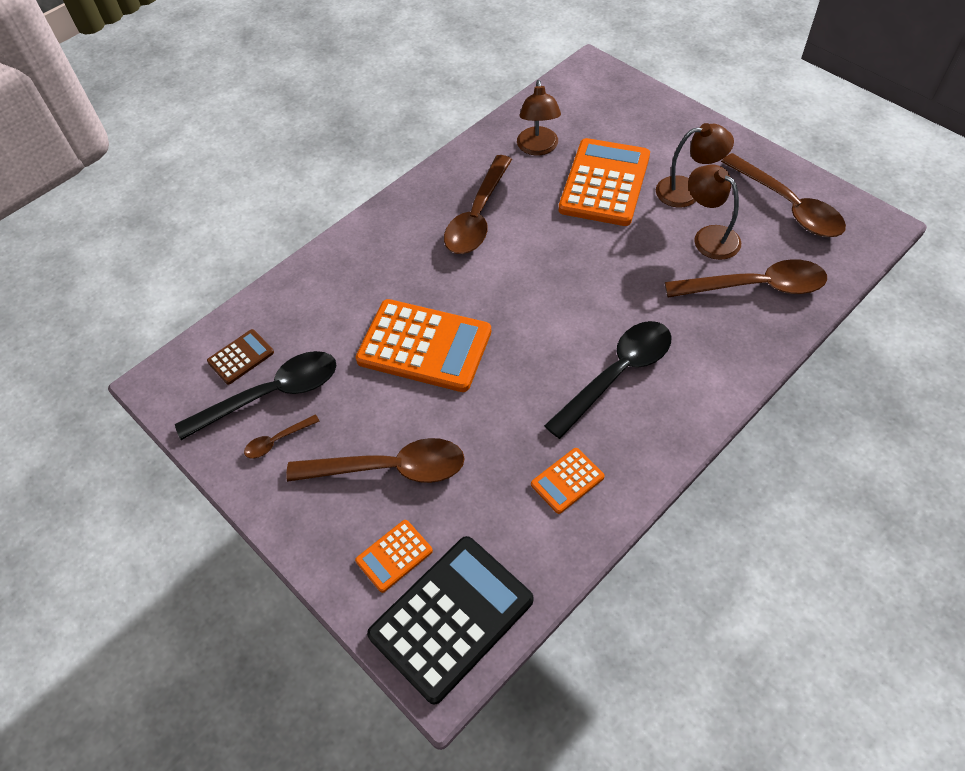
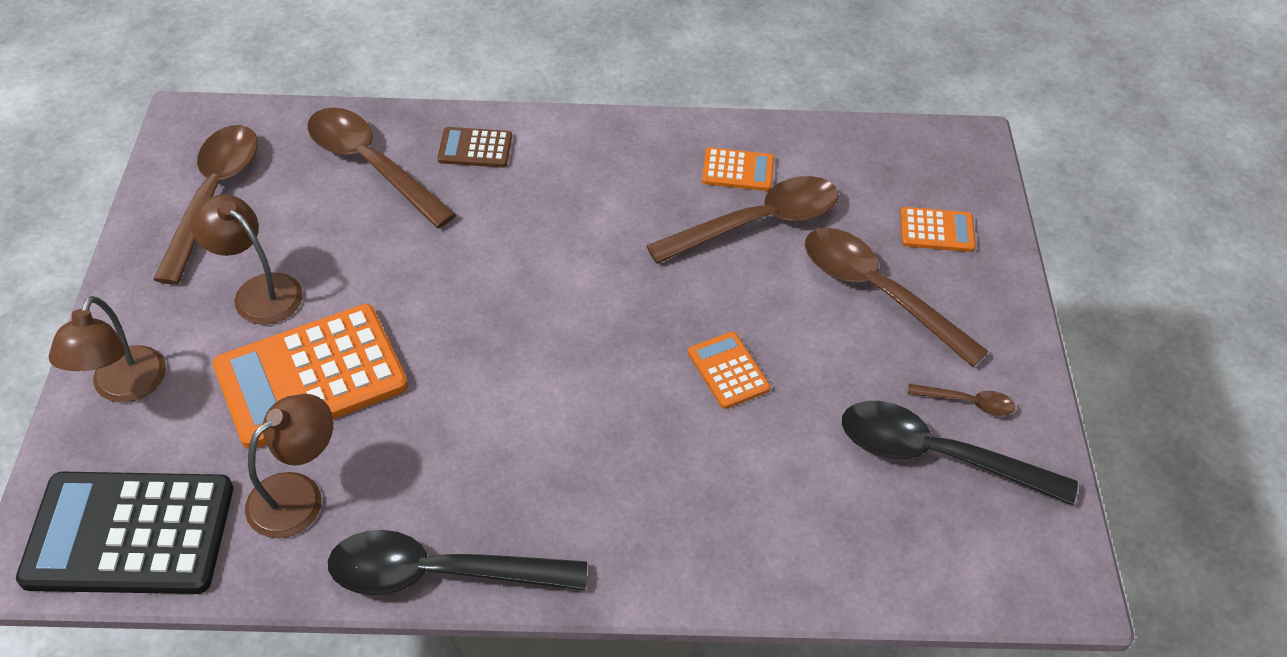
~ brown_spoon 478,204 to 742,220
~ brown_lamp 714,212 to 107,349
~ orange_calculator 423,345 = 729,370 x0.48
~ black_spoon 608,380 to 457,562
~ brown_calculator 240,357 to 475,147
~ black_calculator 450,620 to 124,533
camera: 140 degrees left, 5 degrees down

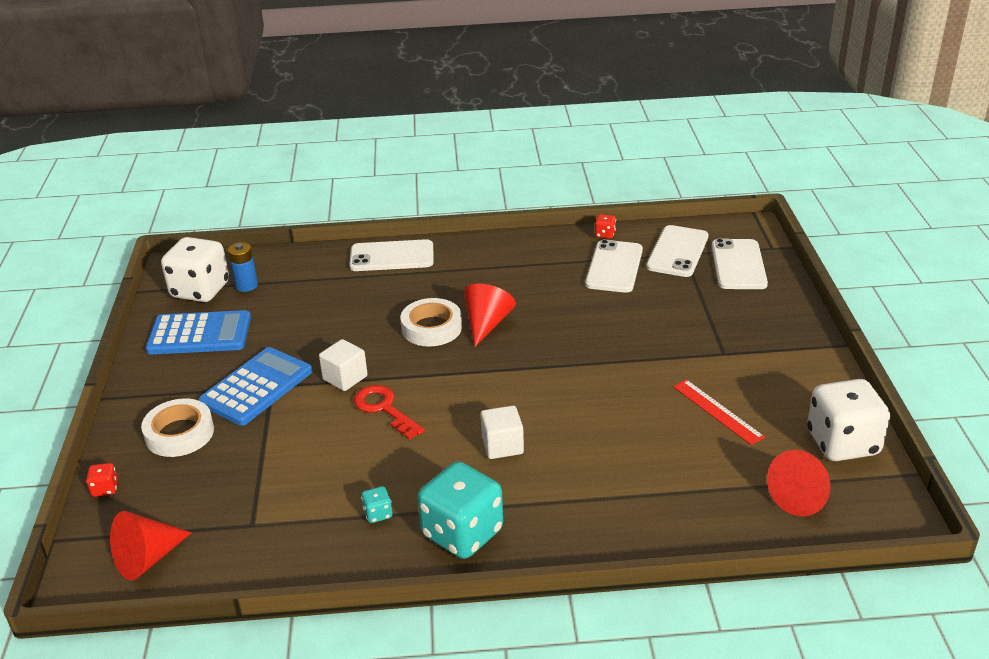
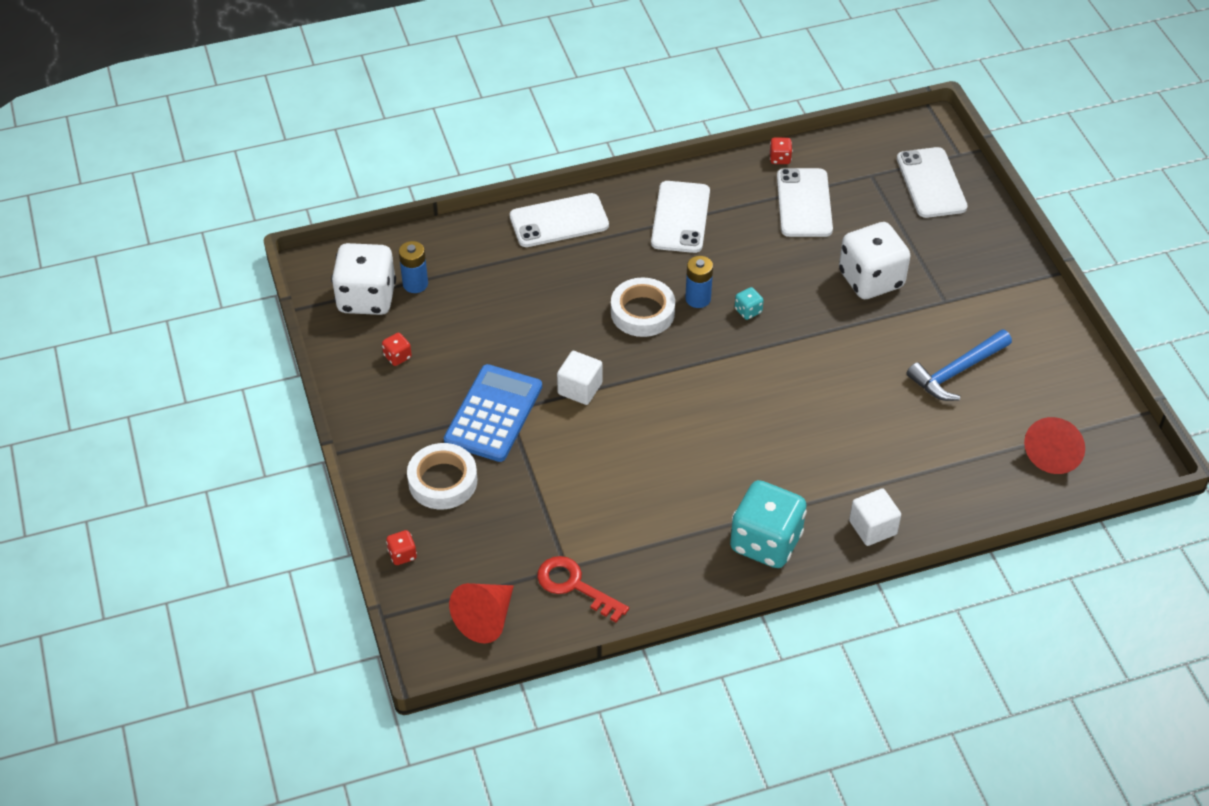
~ white_phone 677,251 to 680,217
~ red_cone 490,315 to blue_battery 699,282
~ blue_calculator 198,332 to red_dice 397,349
~ red_ruler 719,412 to blue_hammer 959,365
~ white_dice 848,420 to 874,260
~ red_key 389,412 to 583,589
~ white_cube 502,432 to 875,517
~ turquoise_dice 376,504 to 749,303
camera: 15 degrees left, 15 degrees up

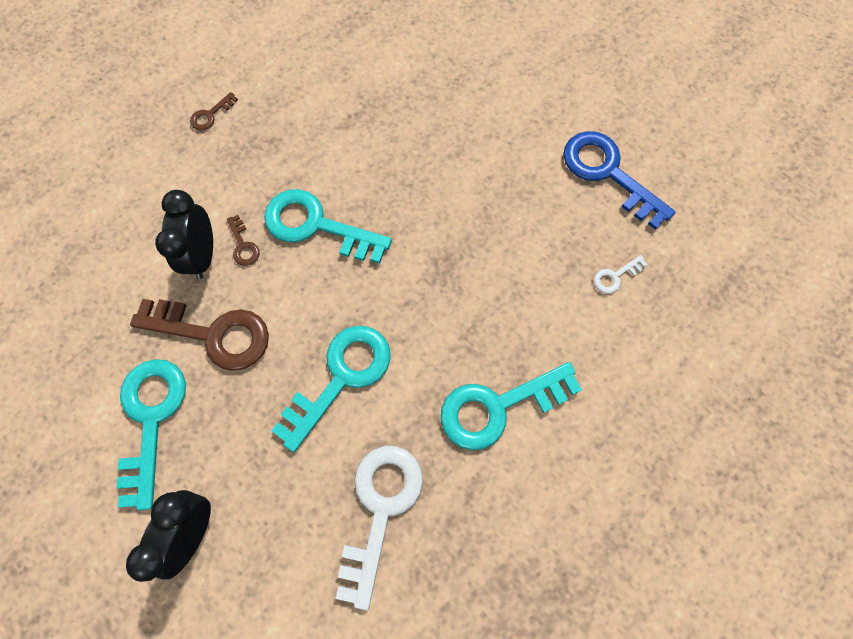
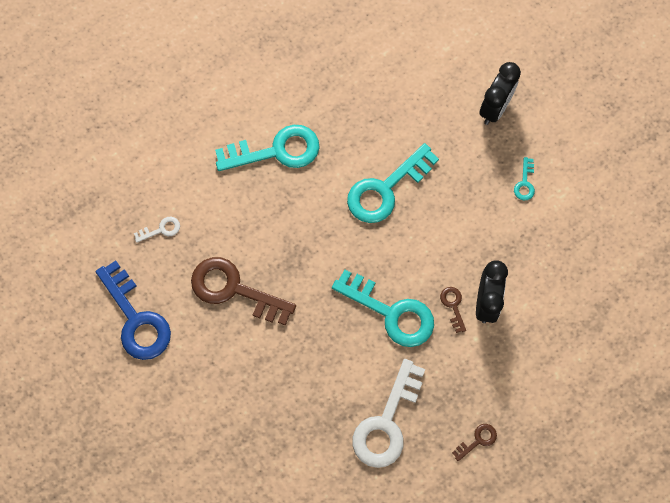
~ brown_key 199,335 to 243,291
~ turquoise_key 151,434 = 524,178 x0.44
~ white_key 379,528 to 388,413
camera: 170 degrees left, 0 degrees up

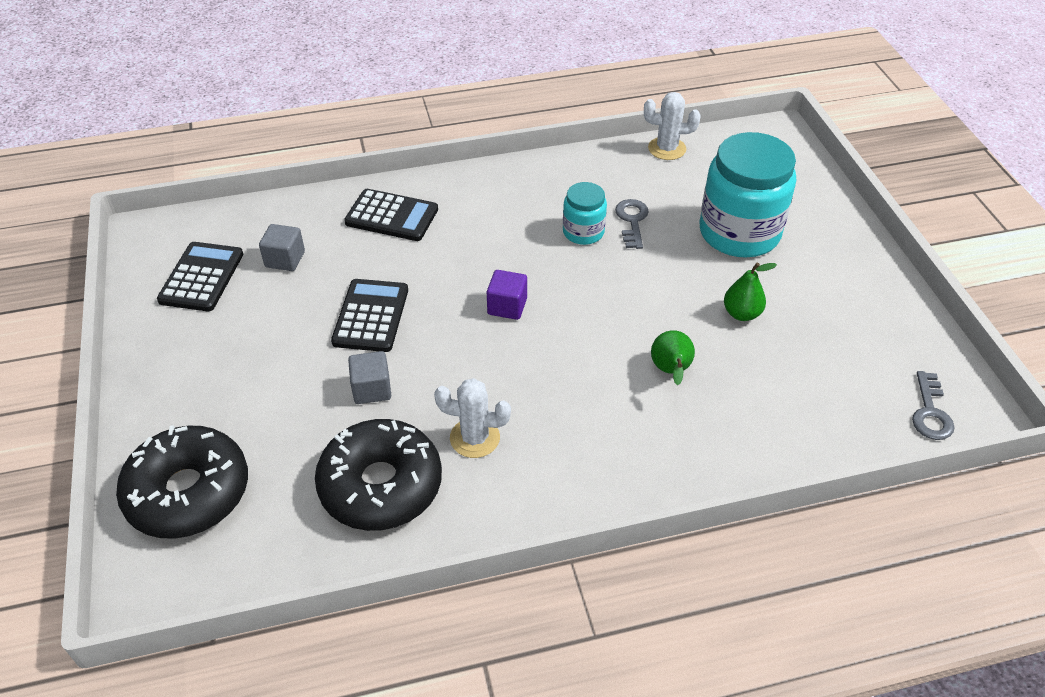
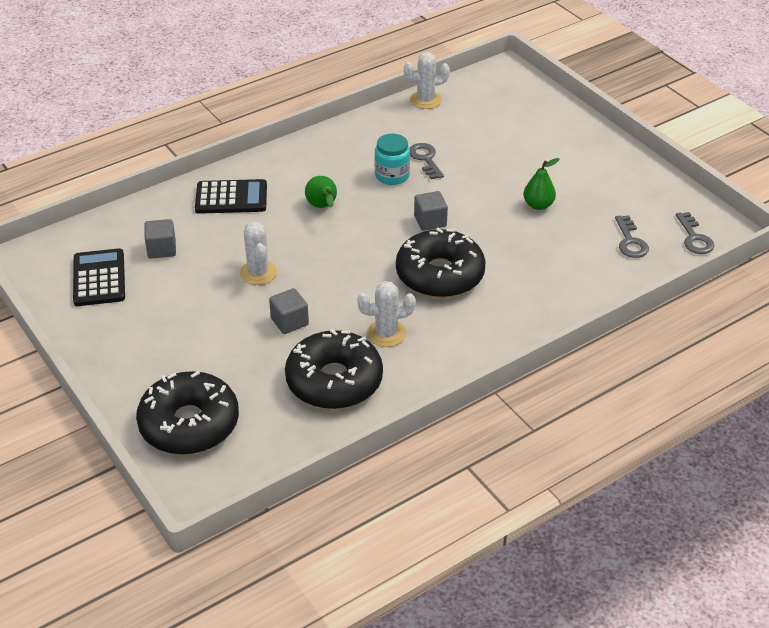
- turquoise_jar 747,195
- purple_cube 507,295
~ black_calculator 369,315 to white_cactus 258,253
~ green_pear 673,357 to 321,192
+ grey_cube 431,211
+ grey_key 632,236
+ black_donut 440,263
camera: 20 degrees left, 5 degrees down

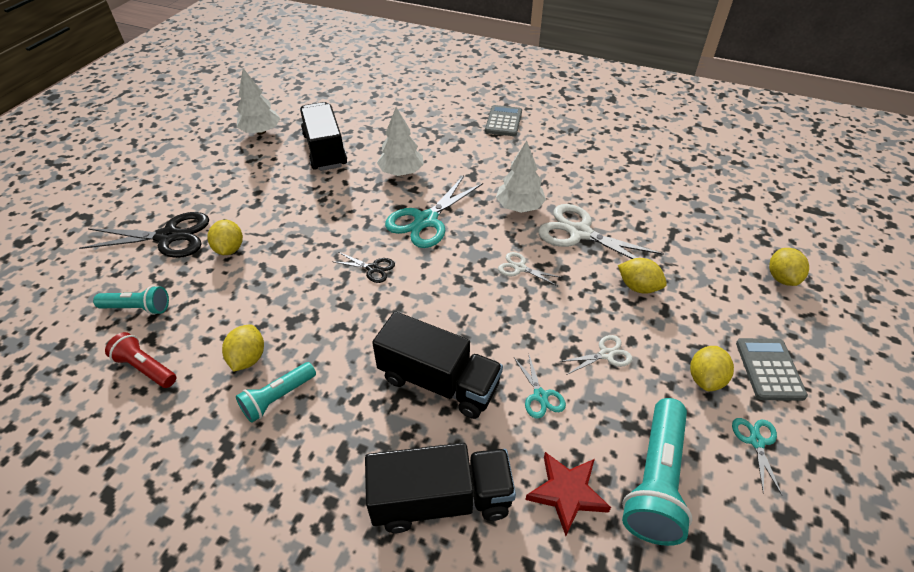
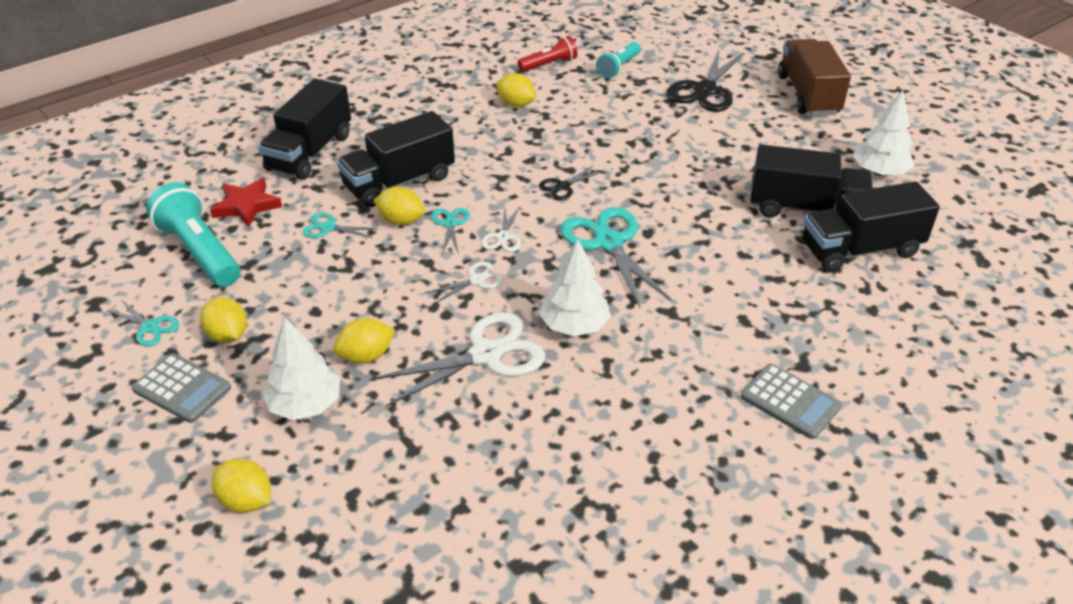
~ white_tree 400,141 to 301,368
~ yellow_lemon 225,237 to 399,205
~ white_scissors 596,355 to 501,229
- turquoise_flashlight 276,392
+ brown_truck 814,77
+ black_truck 871,226
+ turquoise_scissors 450,231
camera: 120 degrees right, 5 degrees down

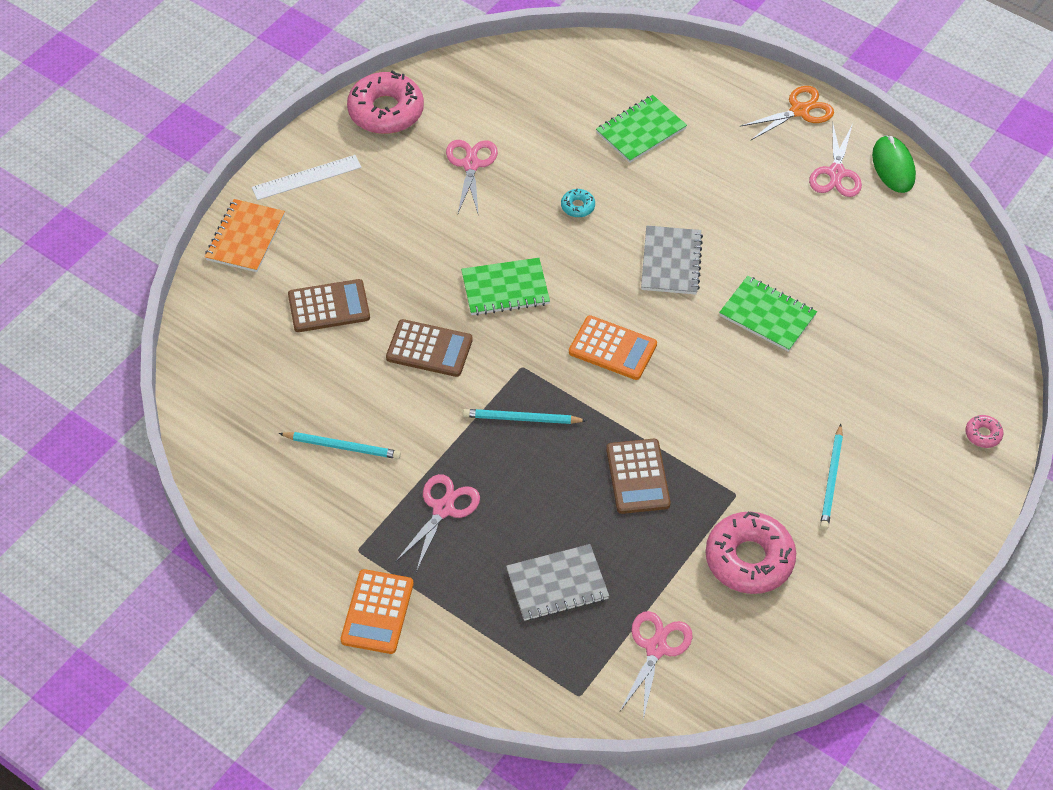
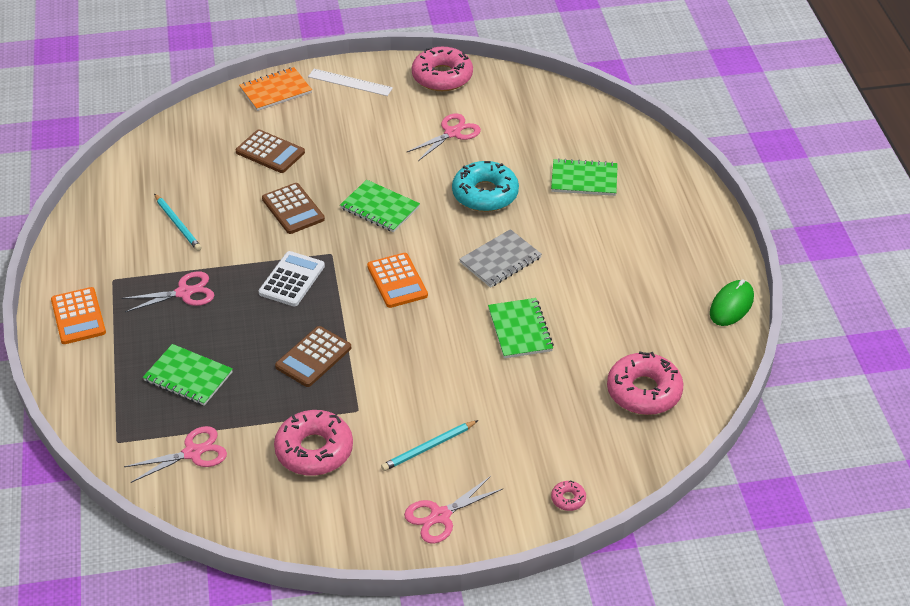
- orange_scissors 787,113
~ pink_scissors 835,159 to 453,510
~ turquoise_donut 578,202 = 485,186 x2.30
~ turquoise_pencil 525,416 to white_calculator 291,278
~ grey_notebook 557,582 to green_notebook 188,375
~ orange_calculator 377,611 = 78,315 75 degrees counterclockwise
+ pink_donut 645,383
camera: 45 degrees right, 10 degrees down

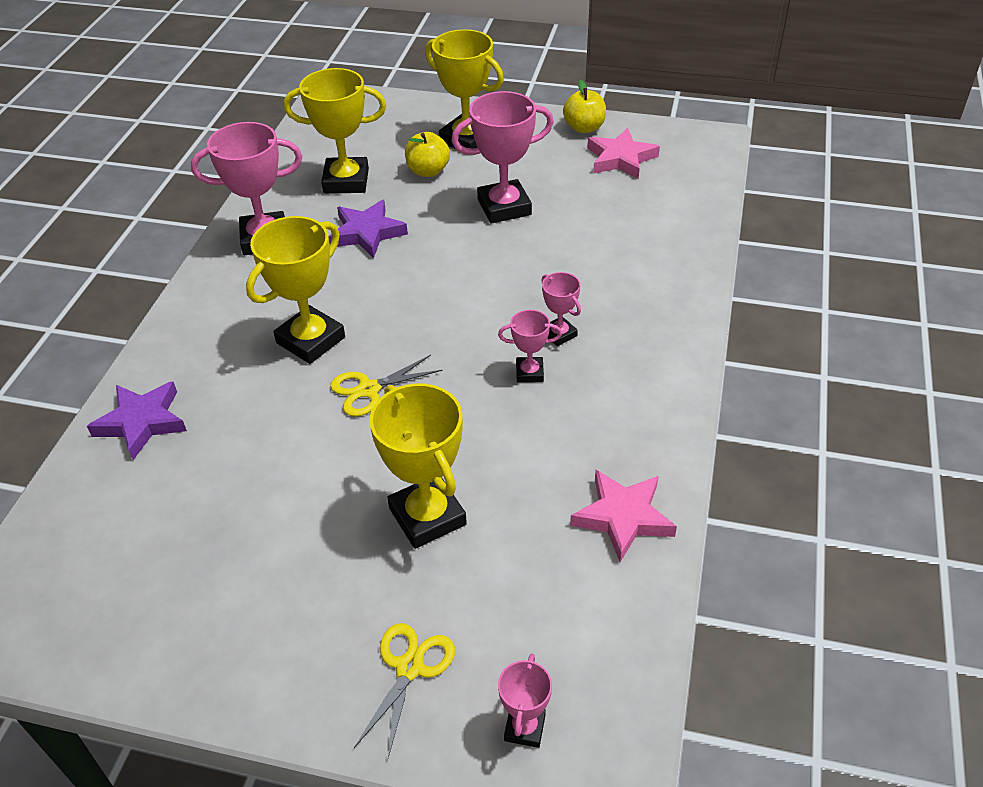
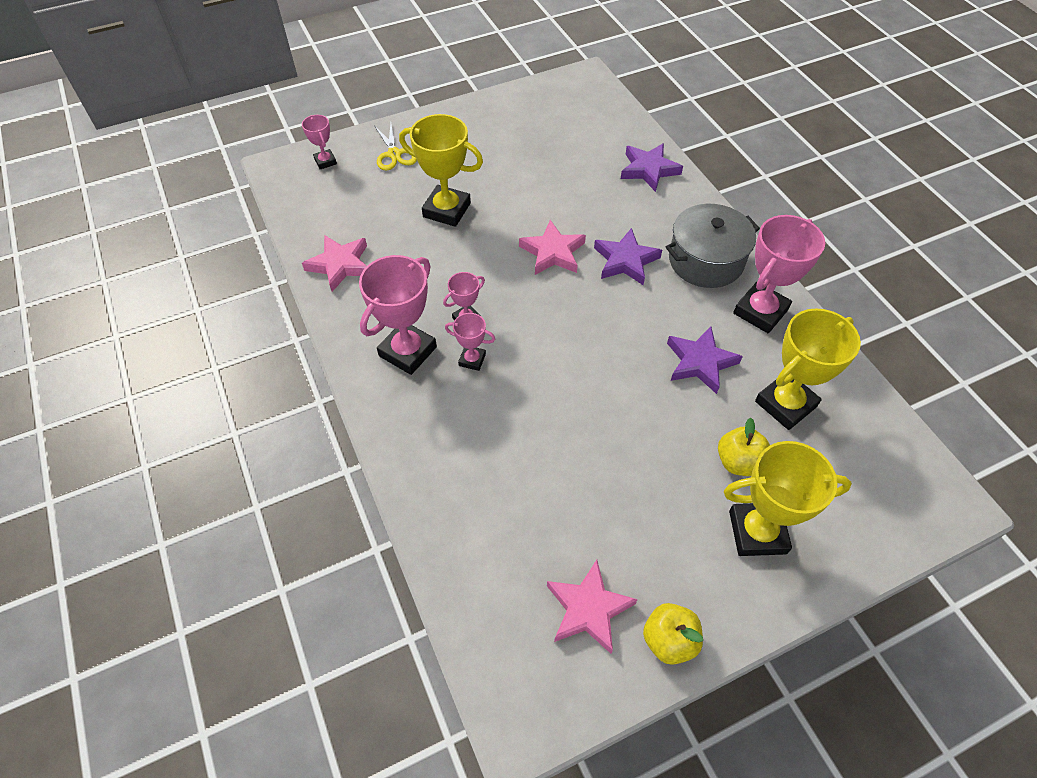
~ pink_trophy 503,157 to 398,315
~ yellow_trophy 295,290 to purple_star 628,256
~ yellow_scissors 386,386 to pink_star 552,247
+ grey_pot 713,246
camera: 140 degrees right, 10 degrees up

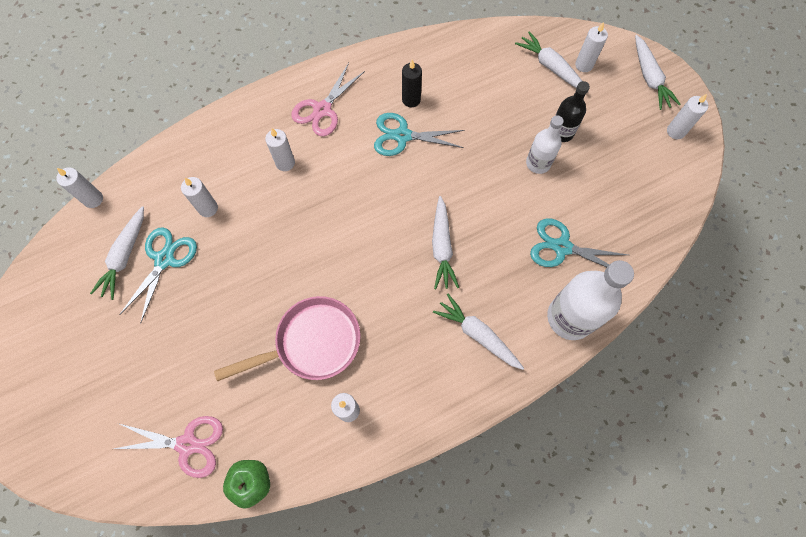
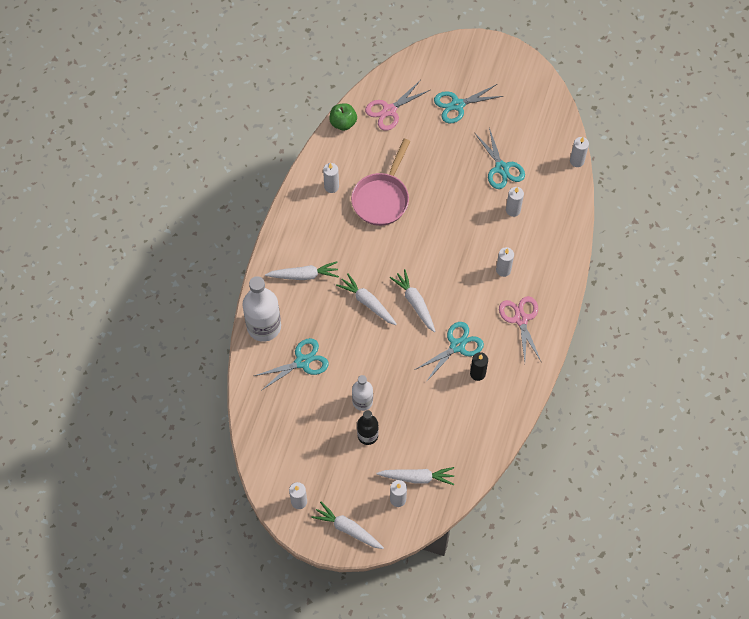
~ white_carrot 117,253 to 413,300
+ turquoise_scissors 468,103
camera: 135 degrees right, 5 degrees down

